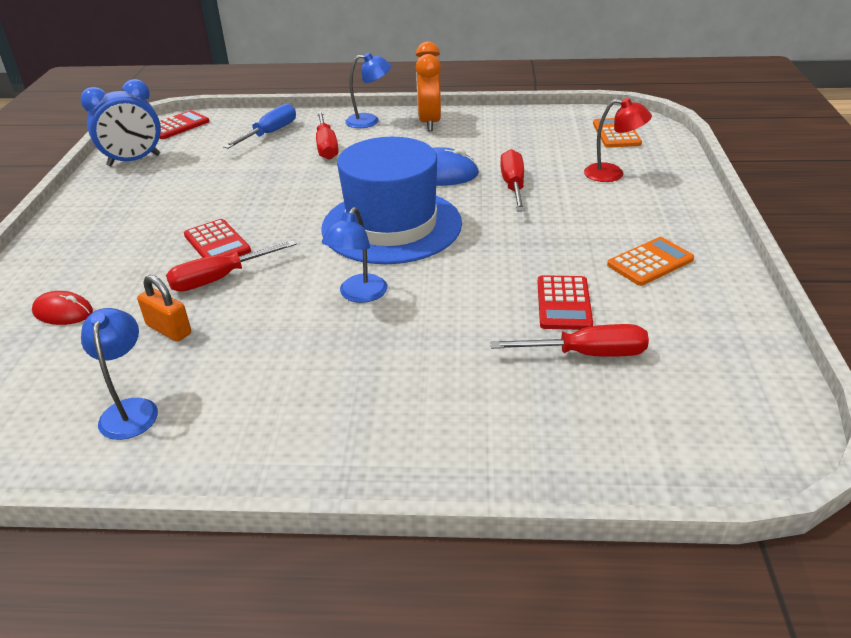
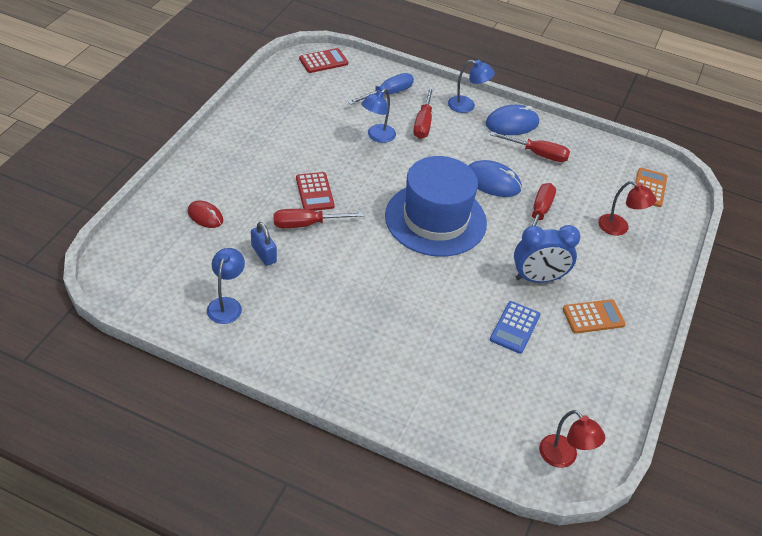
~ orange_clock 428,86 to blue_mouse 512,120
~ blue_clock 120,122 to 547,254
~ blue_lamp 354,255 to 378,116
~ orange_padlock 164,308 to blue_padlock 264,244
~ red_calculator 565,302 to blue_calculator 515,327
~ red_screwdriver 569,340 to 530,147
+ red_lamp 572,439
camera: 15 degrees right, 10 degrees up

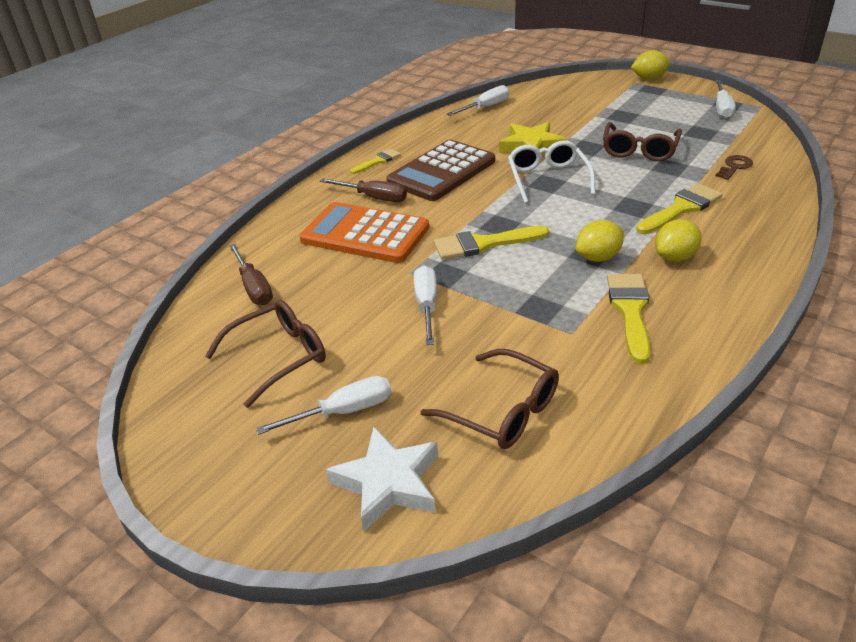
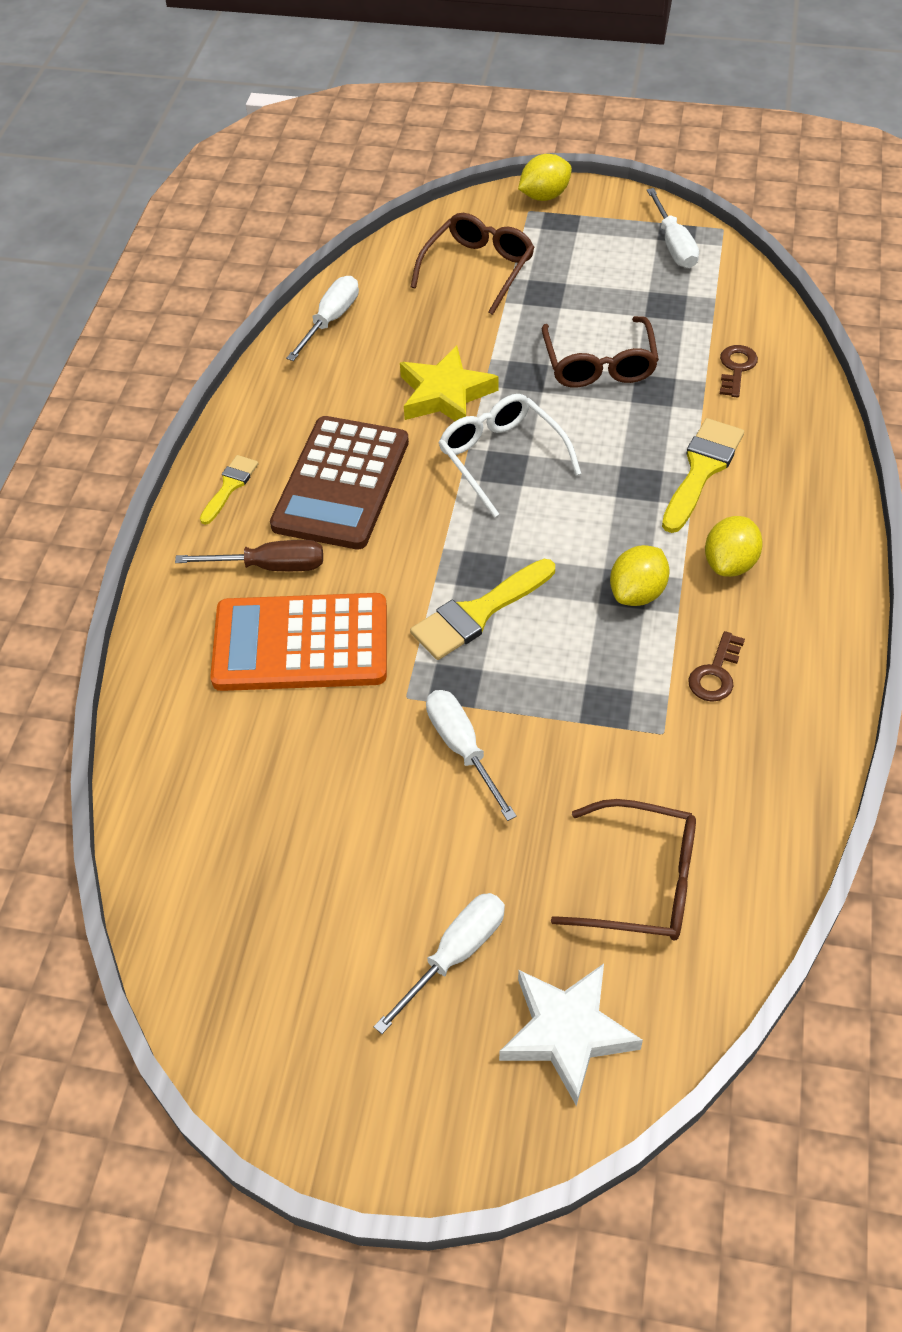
- brown_screwdriver 251,274
~ yellow_brush 628,319 to brown_key 716,666
~ brown_glasses 265,354 to 473,264
camera: 25 degrees left, 15 degrees up

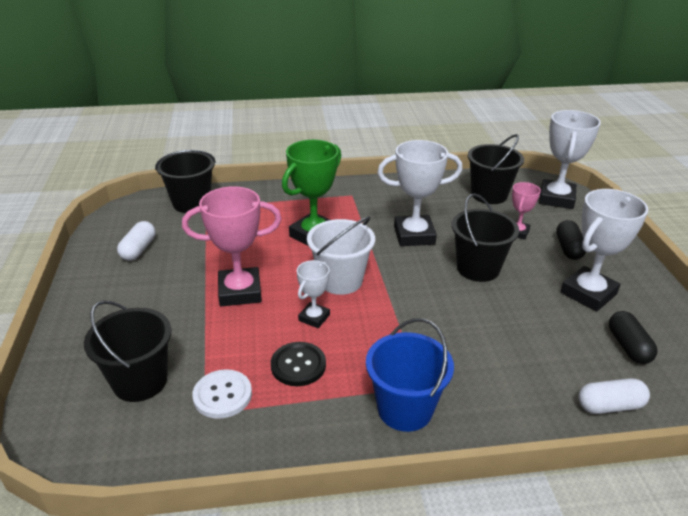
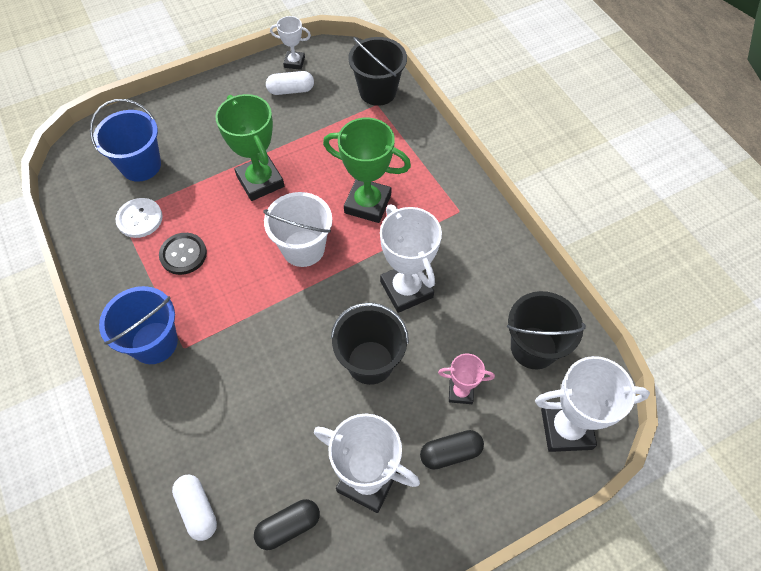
~ pink_trophy 231,246 to green_trophy 249,147
~ white_trophy 313,294 to 290,43
~ black_bucket 127,351 to blue_bucket 125,140
camera: 70 degrees right, 25 degrees up

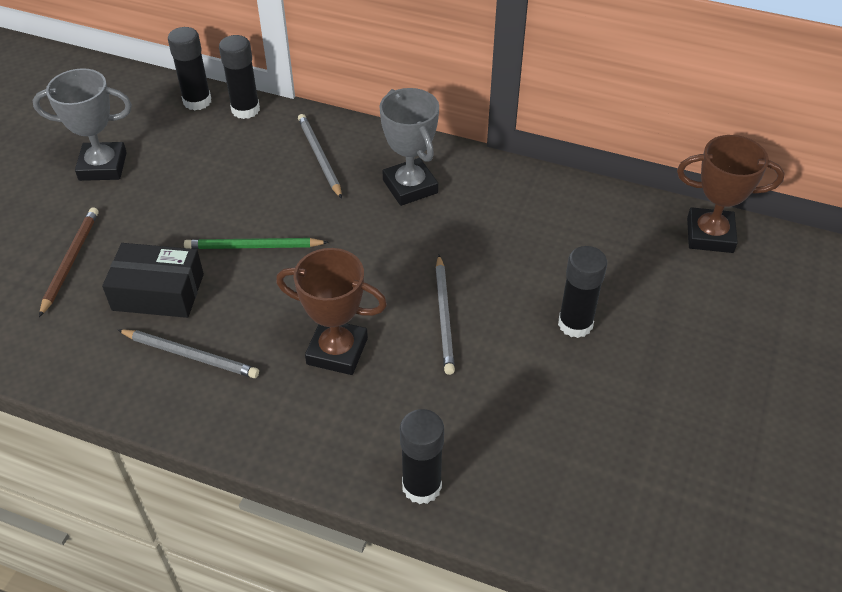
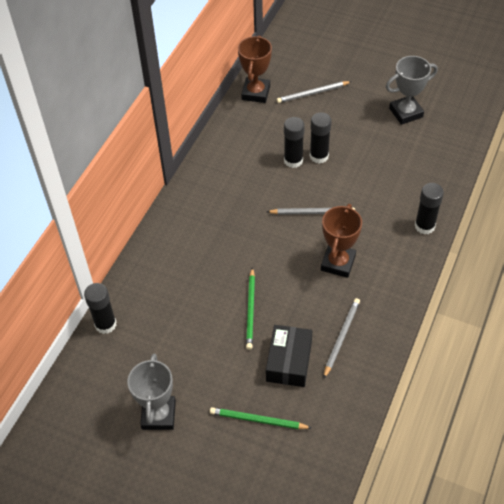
~ black_glue_stick 189,69 to 294,142
~ grey_trophy 409,147 to 412,90
~ grey_pencil 320,156 to 314,92
~ brown_pencil 68,262 to green_pencil 260,418
camera: 85 degrees left, 5 degrees up

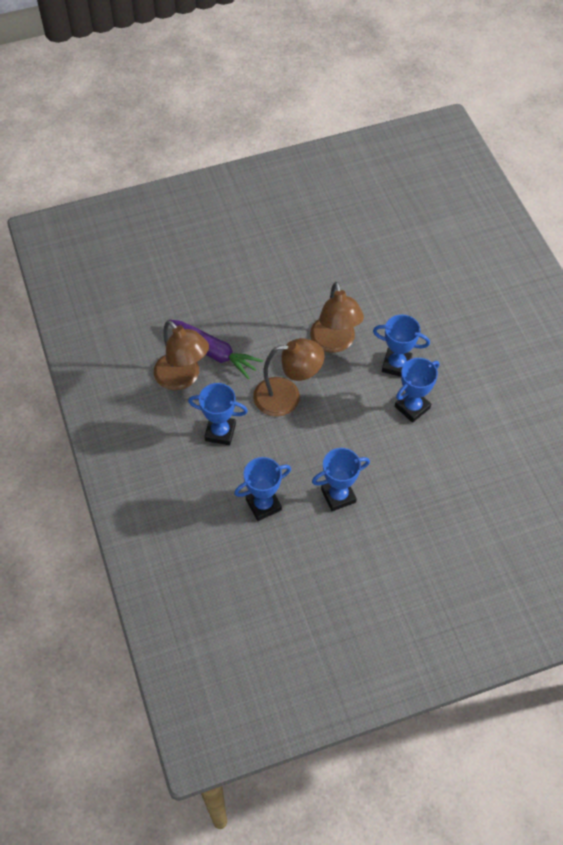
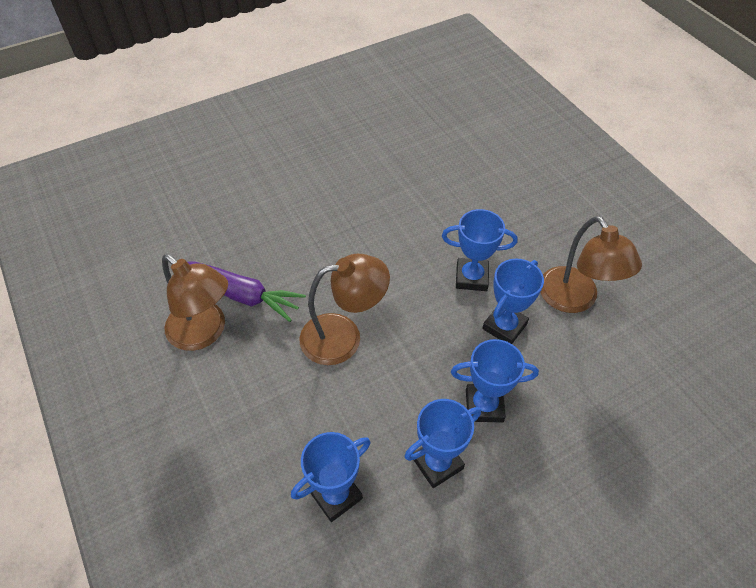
~ brown_lamp 337,317 to 591,264
~ blue_trophy 218,414 to 495,381
camera: 10 degrees left, 5 degrees down

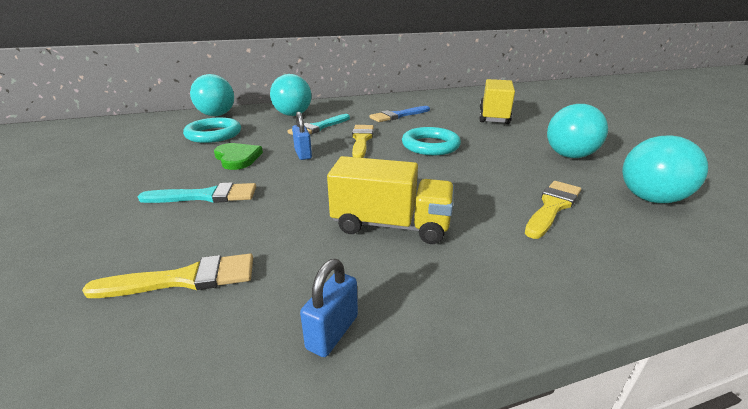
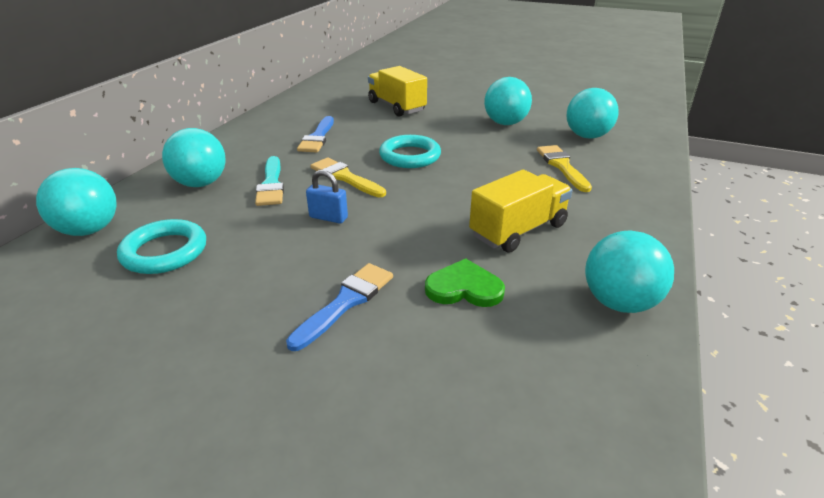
~ green_heart 238,156 to 465,283
~ turquoise_brush 197,192 to blue_brush 339,307
- yellow_brush 167,276
~ blue_padlock 329,308 to turquoise_ball 629,271
camera: 50 degrees left, 5 degrees up

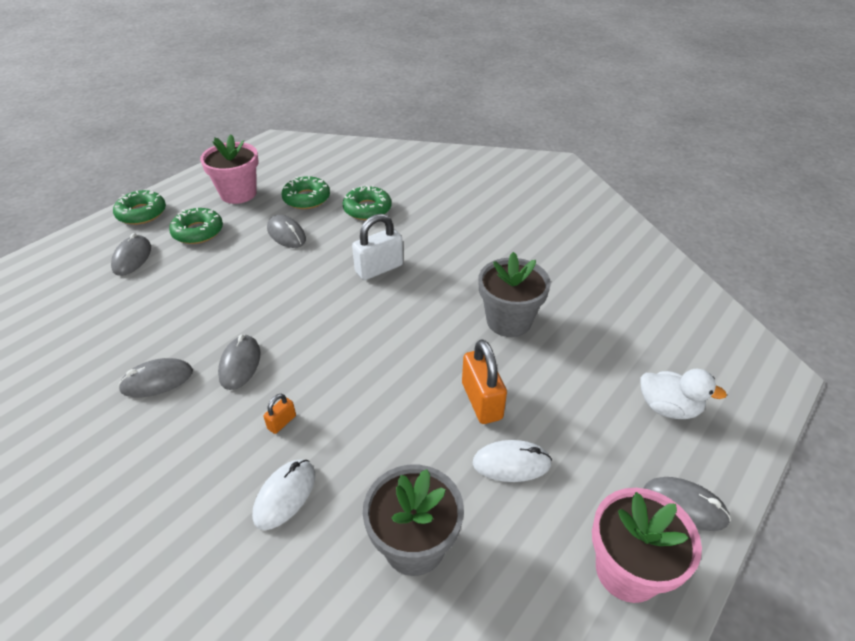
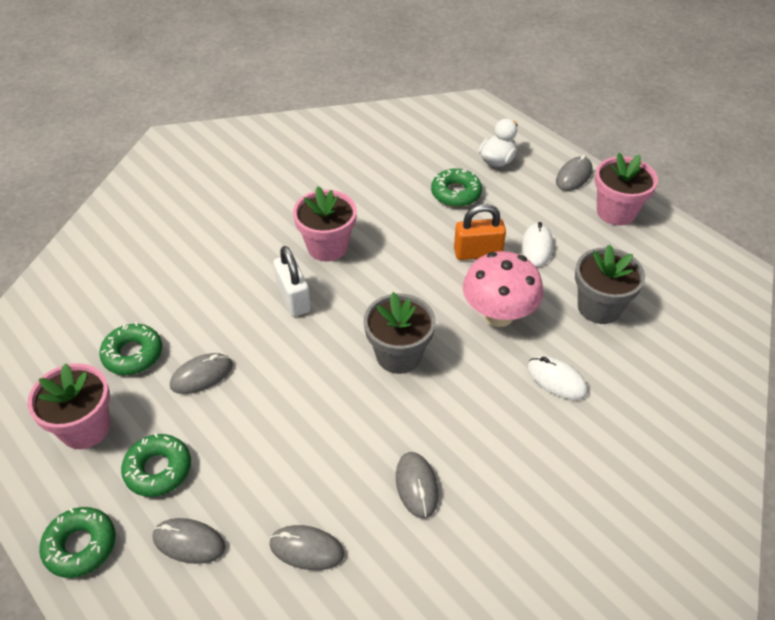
~ green_donut 367,202 to 456,187
~ grey_flower_pot 515,294 to 400,333
~ grey_mouse 239,362 to 306,547
- orange_padlock 279,414
+ pink_flower_pot 325,224
+ pink_mushroom 503,289
camera: 80 degrees left, 5 degrees up

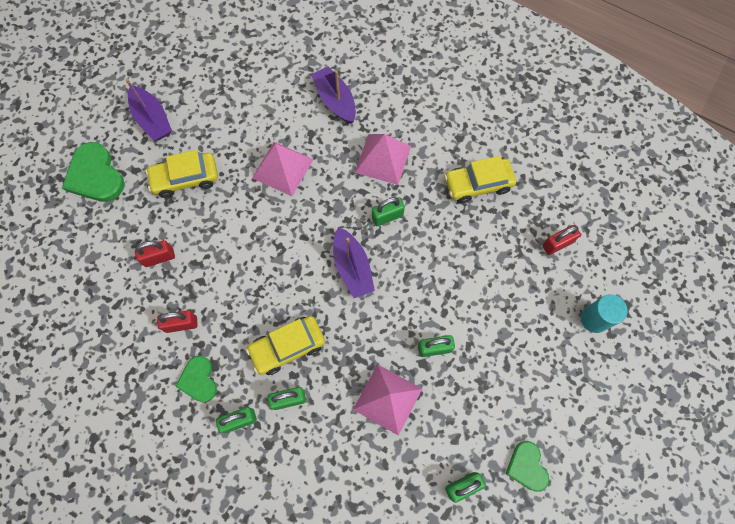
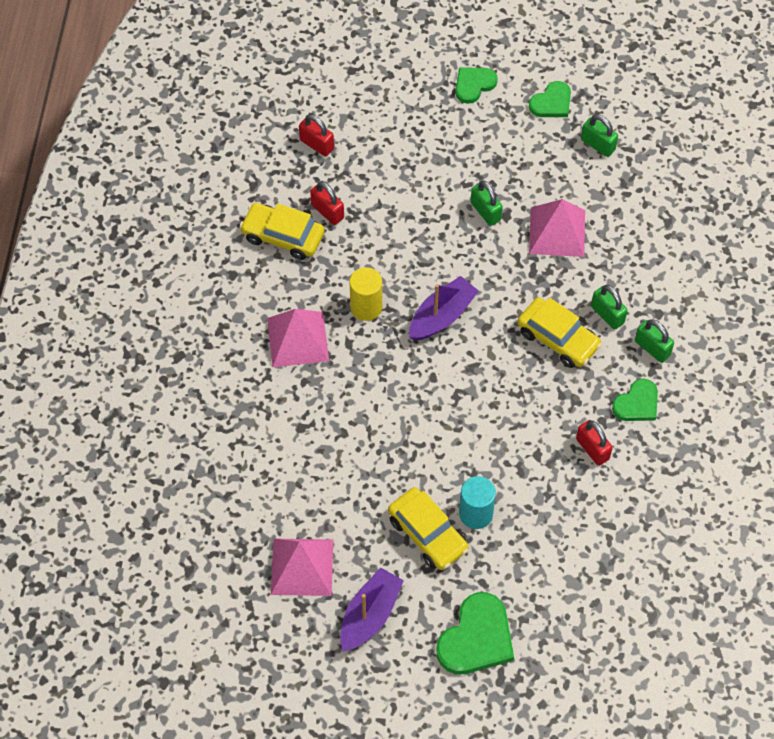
- purple_boat 333,95
~ pink_pyramid 283,169 to 302,567
~ yellow_car 480,179 = 282,231 150 degrees clockwise
~ green_padlock 388,211 to yellow_cylinder 366,294
~ red_padlock 155,253 to 327,203
~ turquoise_cylinder 604,313 to 477,502
+ green_heart 476,86
camera: 115 degrees left, 10 degrees down

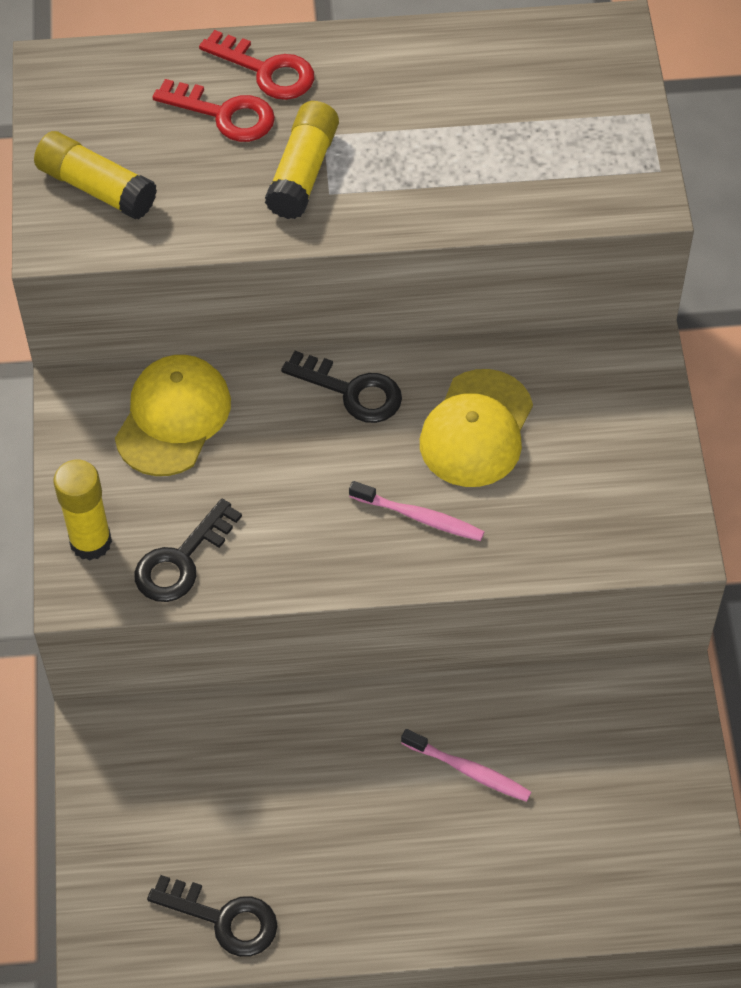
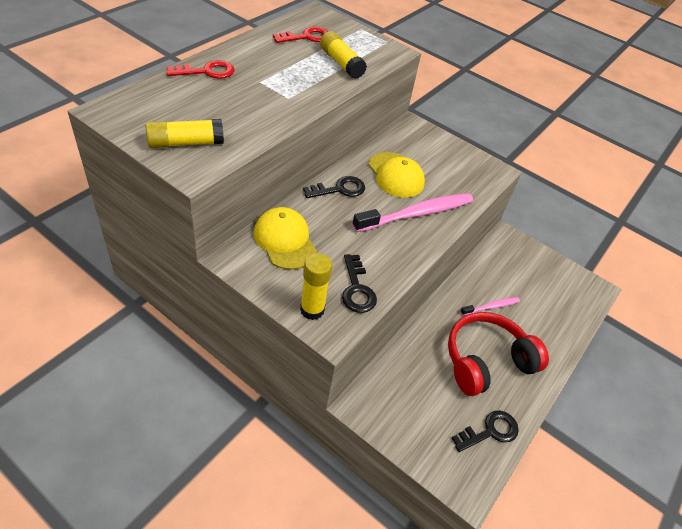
~ red_key 214,110 to 301,35
~ yellow_glue_stick 302,160 to 343,55
~ pink_toothbrush 417,511 = 412,212 x1.93
+ red_headphones 498,354
camera: 55 degrees left, 10 degrees down

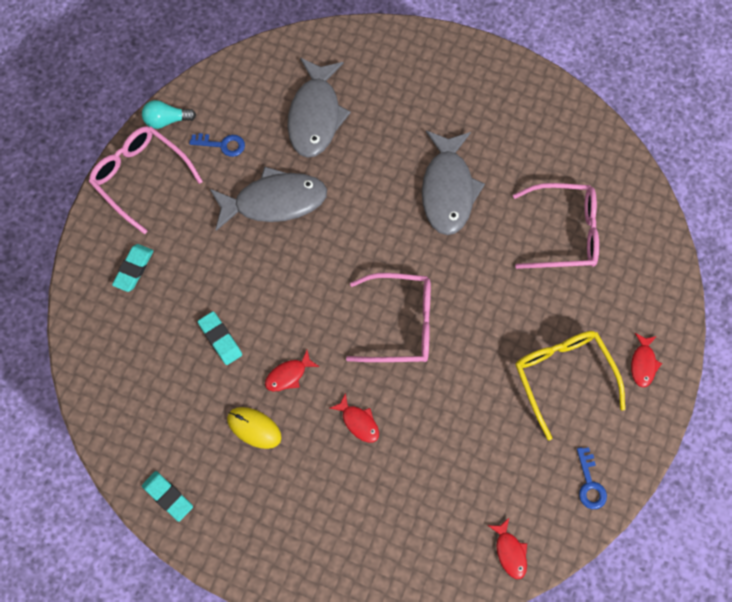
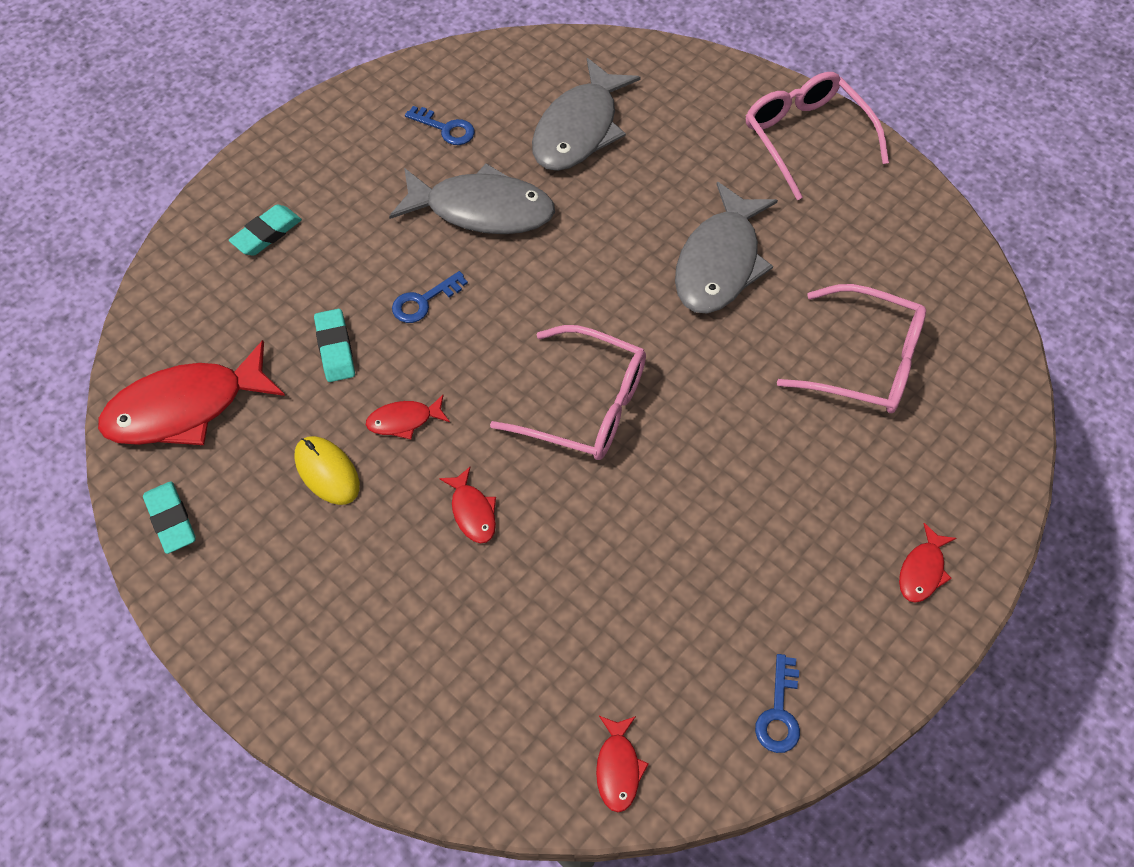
- turquoise_light_bulb 169,114
~ pink_glasses 146,180 to 817,136
- yellow_glasses 570,385
+ blue_key 430,297
+ red_fish 191,392
camera: 20 degrees right, 10 degrees down

